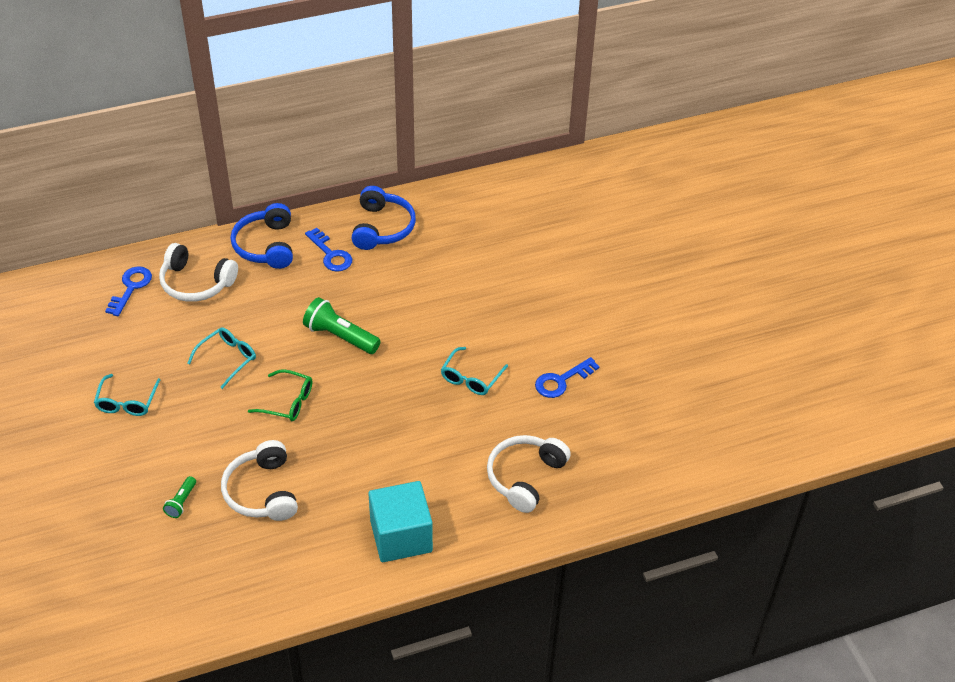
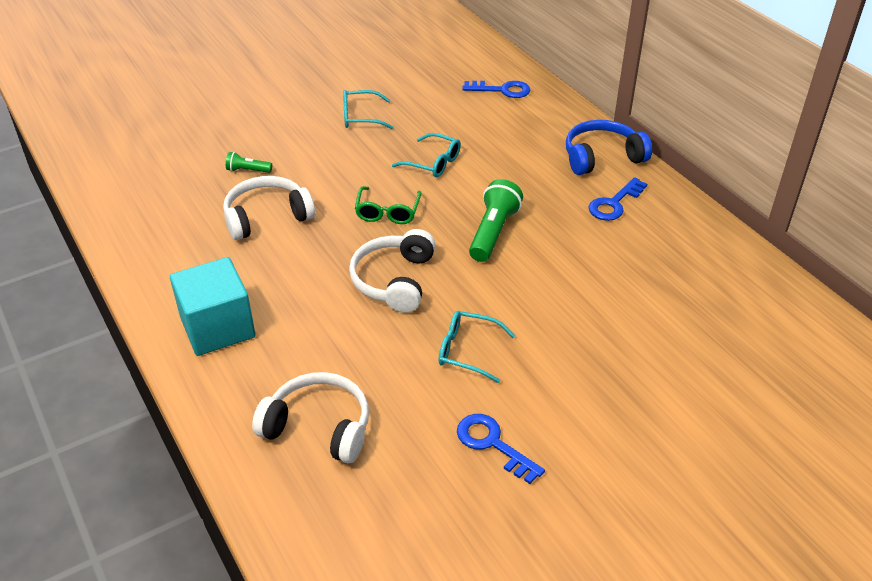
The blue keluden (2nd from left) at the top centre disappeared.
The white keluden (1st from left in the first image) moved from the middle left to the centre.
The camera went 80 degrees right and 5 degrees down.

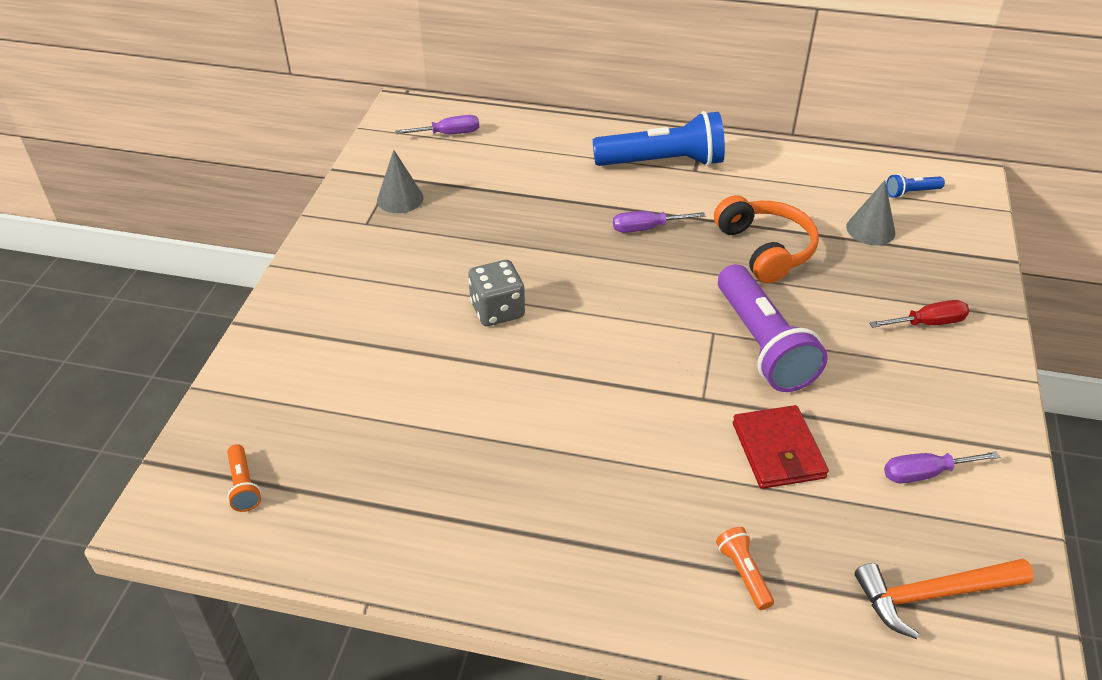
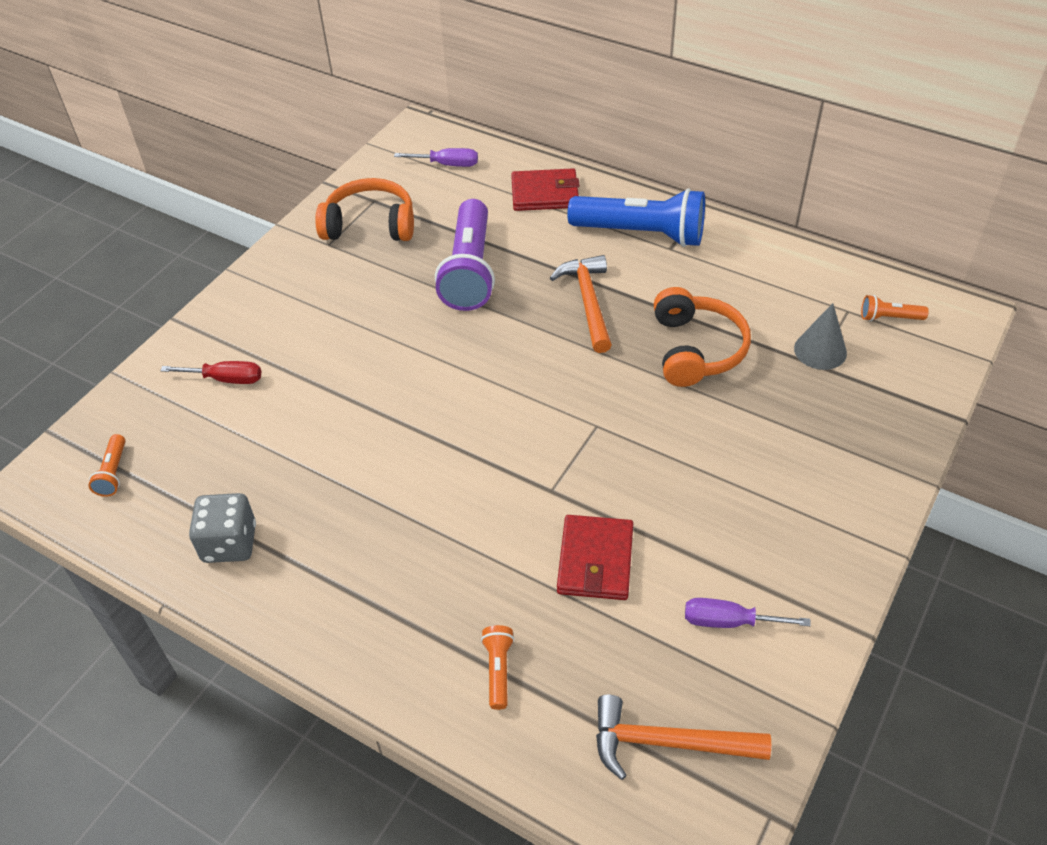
The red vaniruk (1st from left) at the top centre appeared.
The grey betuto moved from the centre to the middle left.
The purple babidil moved from the middle right to the top centre.
The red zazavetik moved from the middle right to the middle left.
The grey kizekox (1st from left) at the top centre was replaced by the orange keluden (1st from left) at the top centre.
The purple zazavetik (2nd from left) at the top centre was replaced by the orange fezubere (1st from left) at the centre.
The blue babidil (2nd from left) at the top right became the orange babidil (3rd from left) at the middle right.
The camera went 20 degrees right and 5 degrees up.

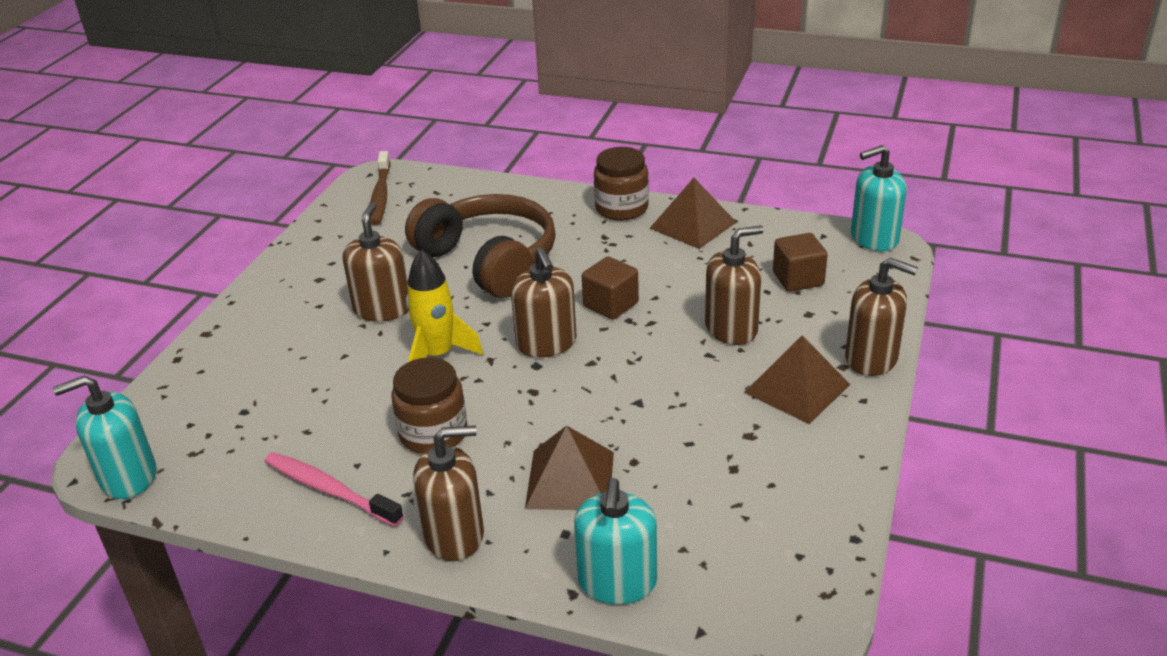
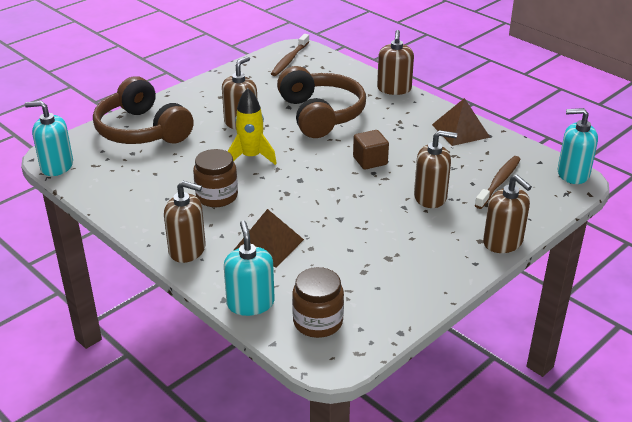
The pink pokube at the bottom left disappeared.
The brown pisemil (3rd from left) at the middle right disappeared.
The brown keluden (1st from left) at the top left appeared.
The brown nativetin (3rd from left) moved from the centre to the top centre.
The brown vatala (2nd from left) moved from the top centre to the bottom centre.
The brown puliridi (2nd from left) at the middle right was replaced by the brown pokube (2nd from left) at the middle right.
The turquoise nativetin (2nd from left) at the bottom centre turned 135 degrees clockwise.
The camera went 25 degrees right and 0 degrees up.

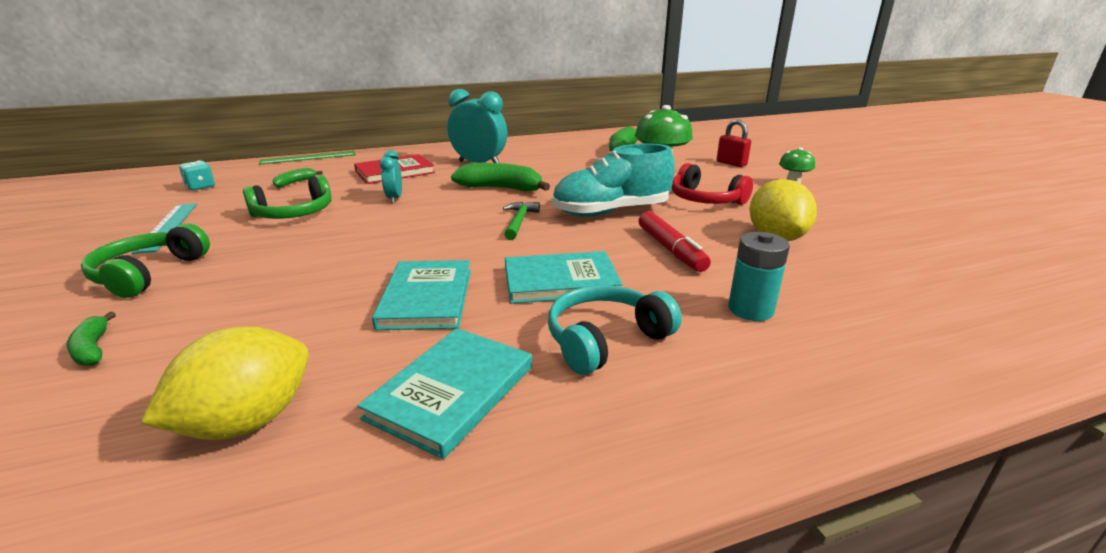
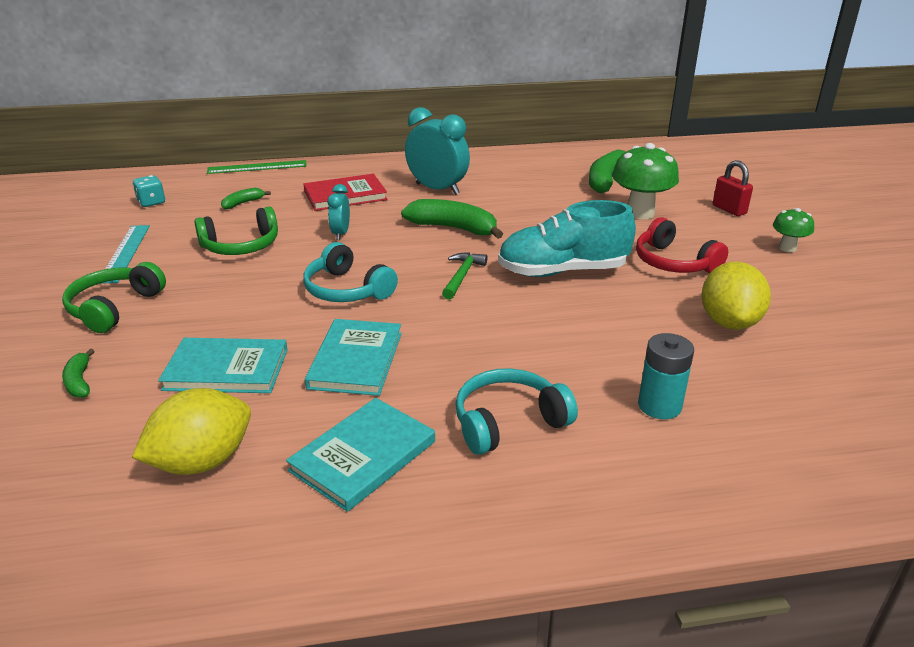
The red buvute at the centre disappeared.
The turquoise keluden (1st from left) at the centre appeared.
The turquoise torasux (3rd from left in the first image) moved from the centre to the middle left.
The camera went 10 degrees right and 5 degrees up.

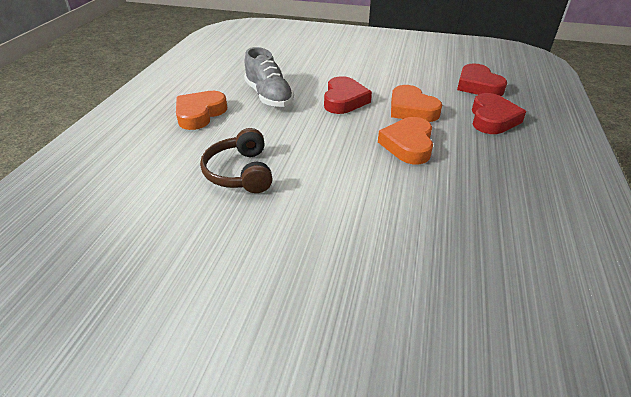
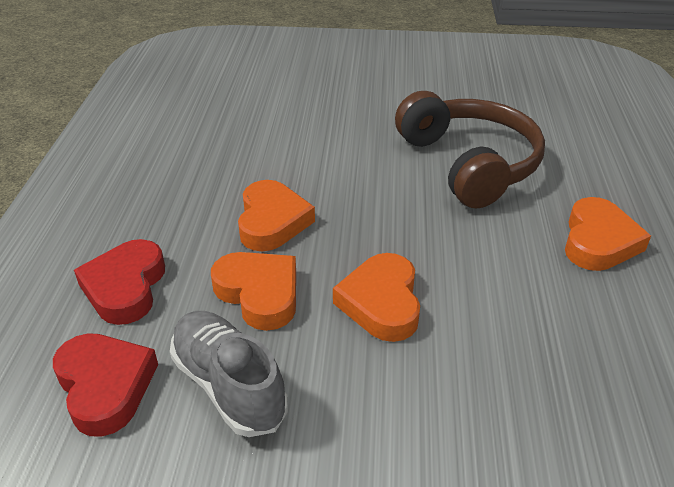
The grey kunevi moved from the top centre to the bottom centre.
The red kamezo (1st from left) at the top centre became the orange kamezo (3rd from left) at the centre.
The brown keluden at the centre changed to 1.61 times the size.
The camera went 170 degrees right and 0 degrees up.

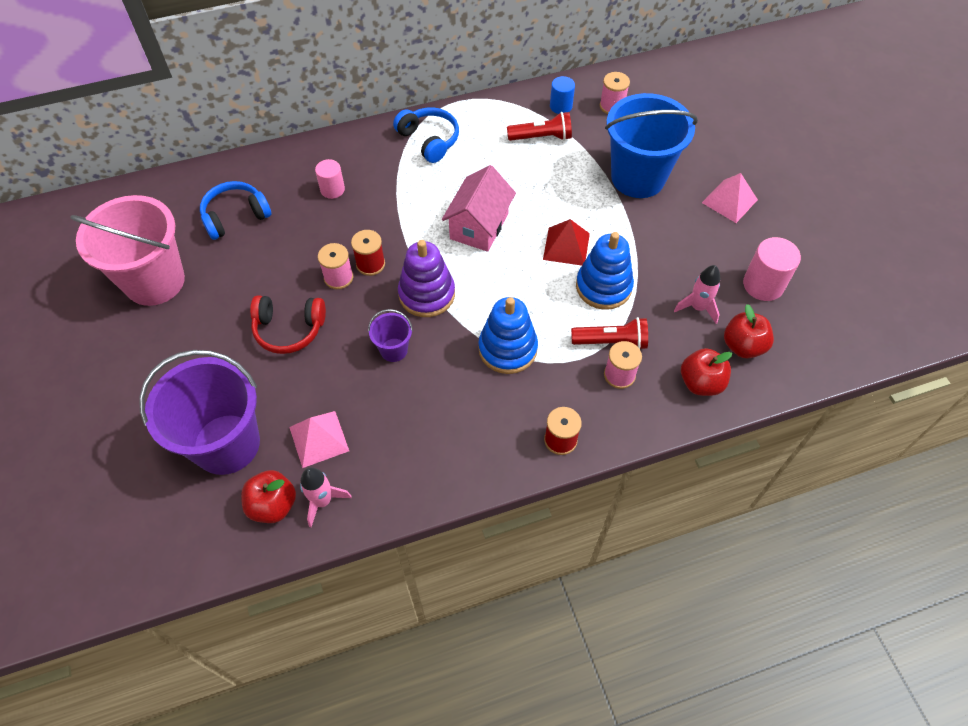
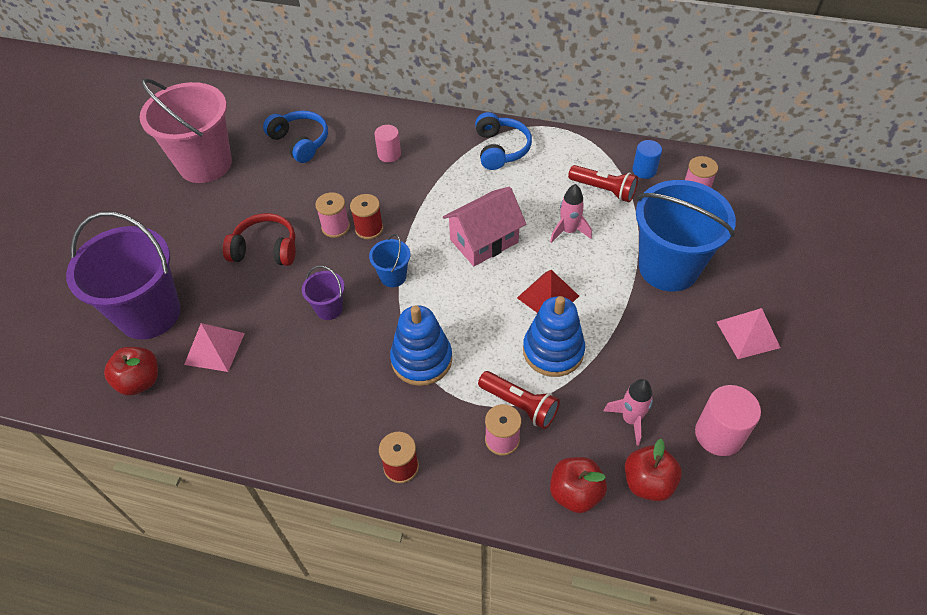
The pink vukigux (1st from left) moved from the bottom centre to the centre.
The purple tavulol at the centre was replaced by the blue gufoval (1st from left) at the centre.
The blue keluden (1st from left) at the top left turned 45 degrees clockwise.
The red keluden at the middle left turned 150 degrees clockwise.
The camera went 35 degrees right and 5 degrees down.

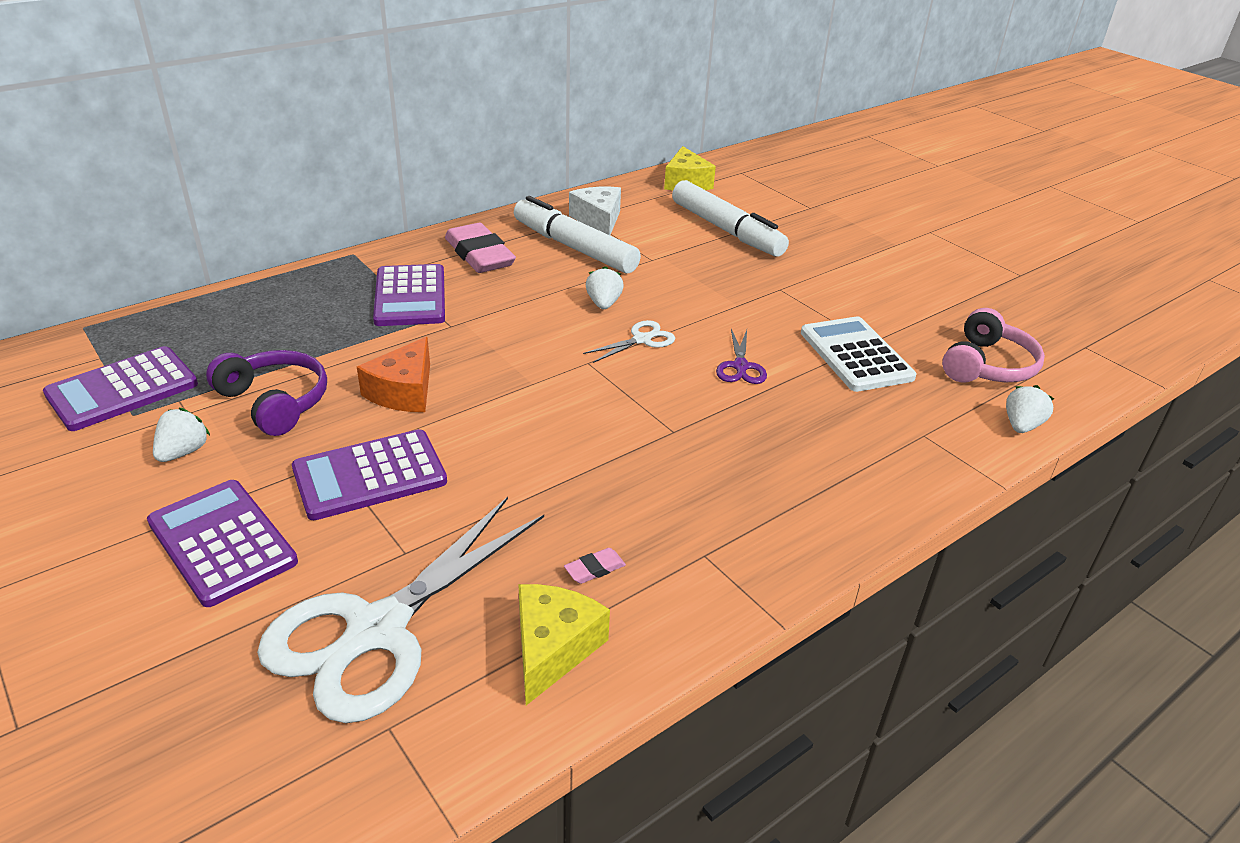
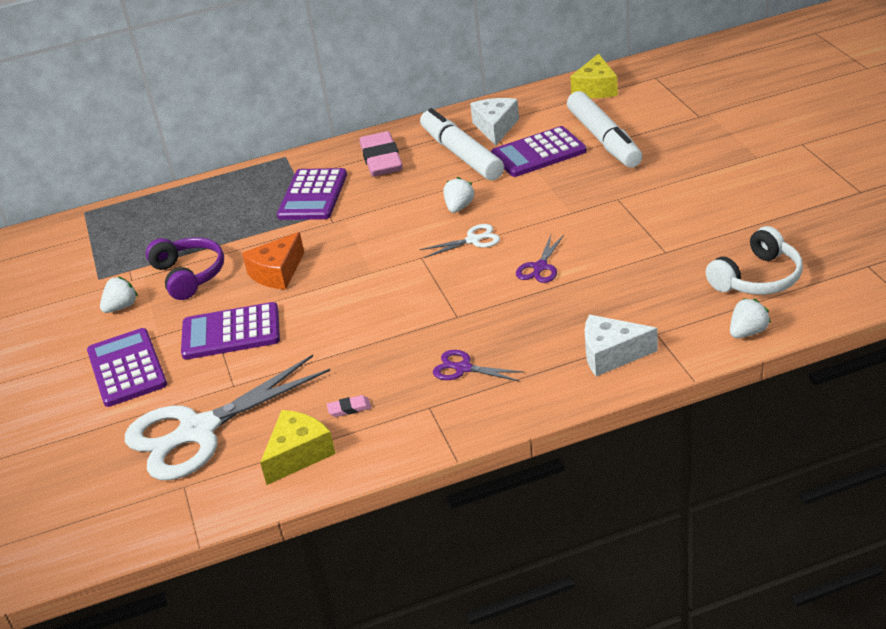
The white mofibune at the middle right disappeared.
The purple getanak (1st from left) at the centre appeared.
The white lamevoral (2nd from left) at the middle right appeared.
The purple mofibune (1st from left in the first image) moved from the middle left to the top centre.
The pink keluden at the middle right became the white keluden at the middle right.
The camera went 25 degrees right and 0 degrees up.

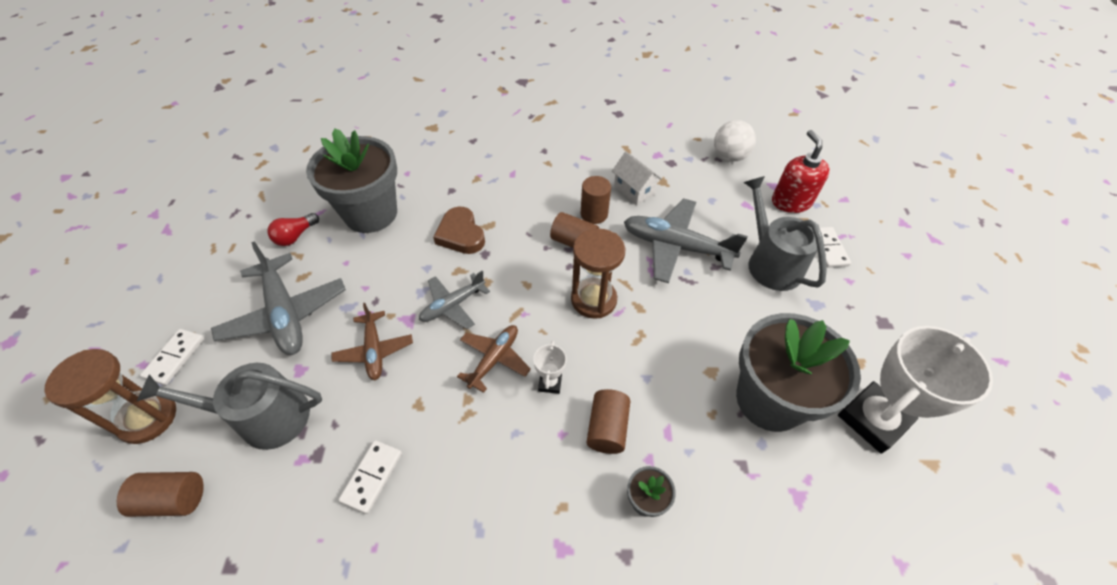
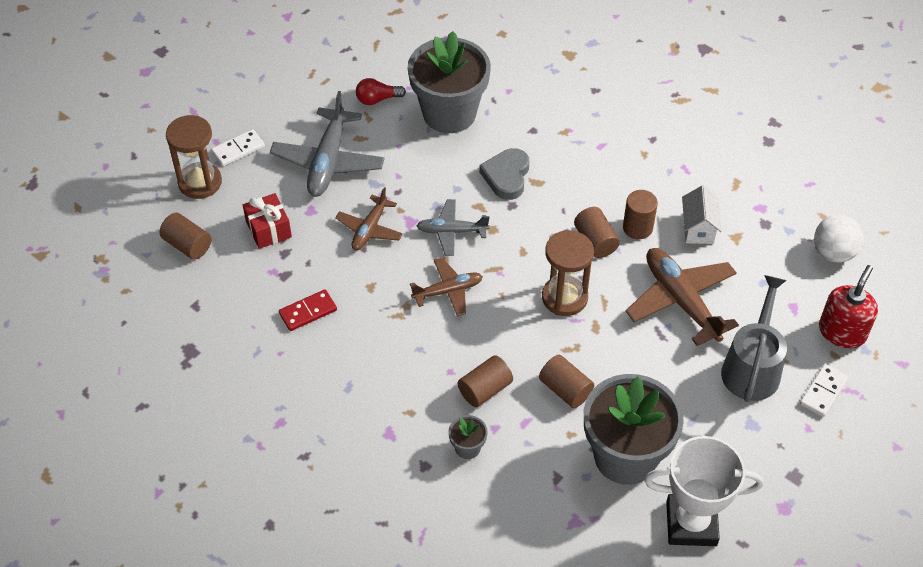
The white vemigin (1st from left) at the centre disappeared.
The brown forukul (3rd from left) at the bottom centre appeared.
The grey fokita (1st from left) at the bottom left was replaced by the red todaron at the middle left.
The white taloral (2nd from left) at the bottom left became the red taloral at the centre.
The brown kamezo at the centre became the grey kamezo at the top centre.
The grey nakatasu (3rd from left) at the centre became the brown nakatasu (3rd from left) at the middle right.
The camera went 40 degrees right and 0 degrees up.

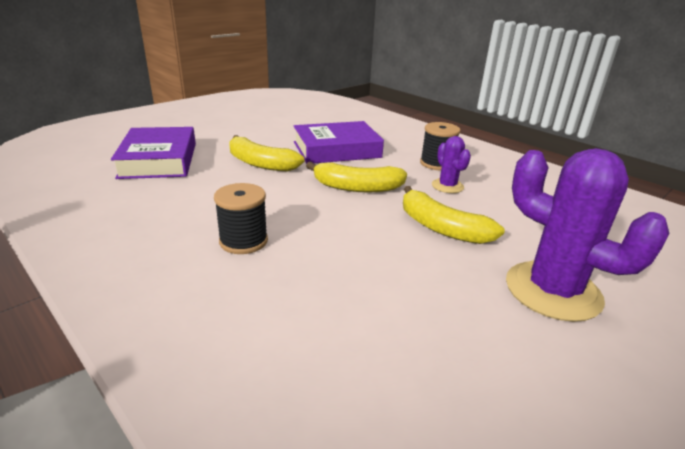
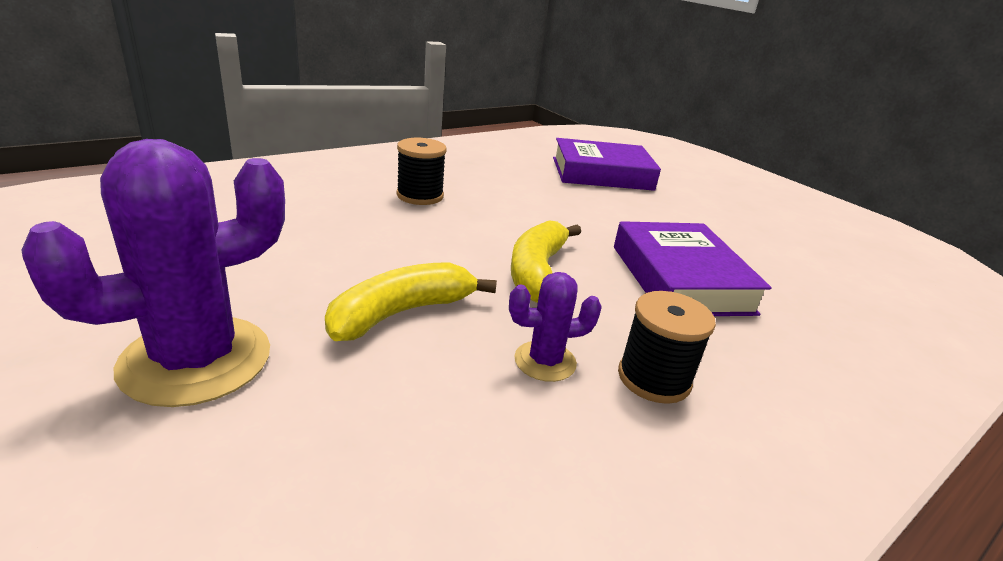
The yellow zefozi (1st from left) at the centre disappeared.
The camera went 95 degrees right and 0 degrees up.

